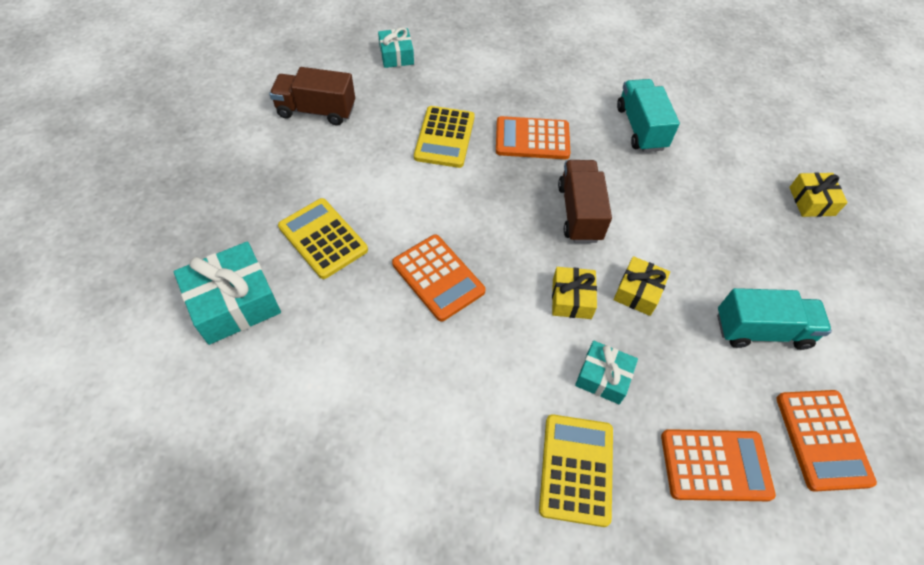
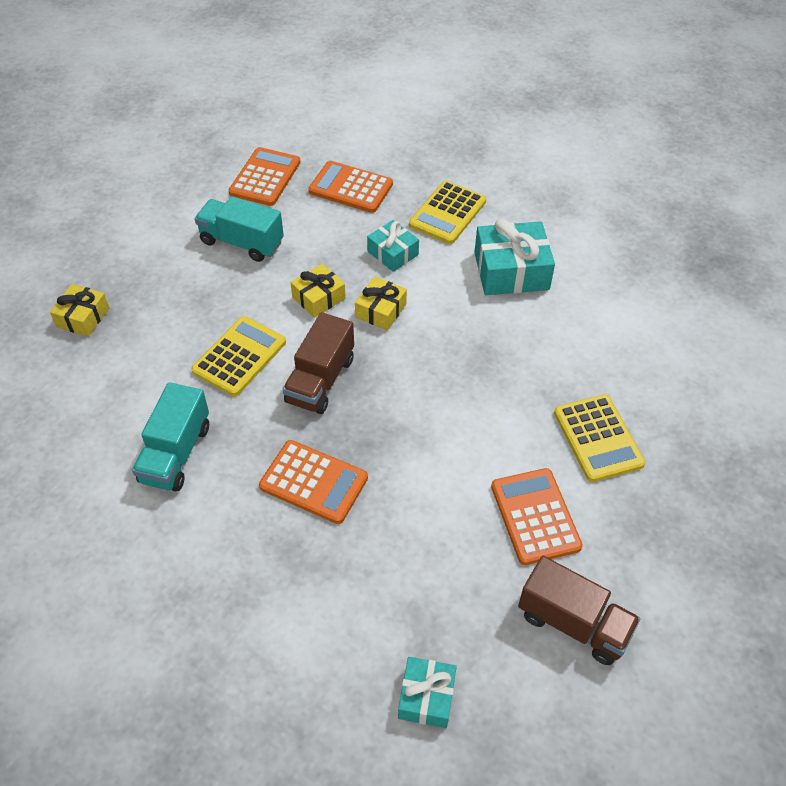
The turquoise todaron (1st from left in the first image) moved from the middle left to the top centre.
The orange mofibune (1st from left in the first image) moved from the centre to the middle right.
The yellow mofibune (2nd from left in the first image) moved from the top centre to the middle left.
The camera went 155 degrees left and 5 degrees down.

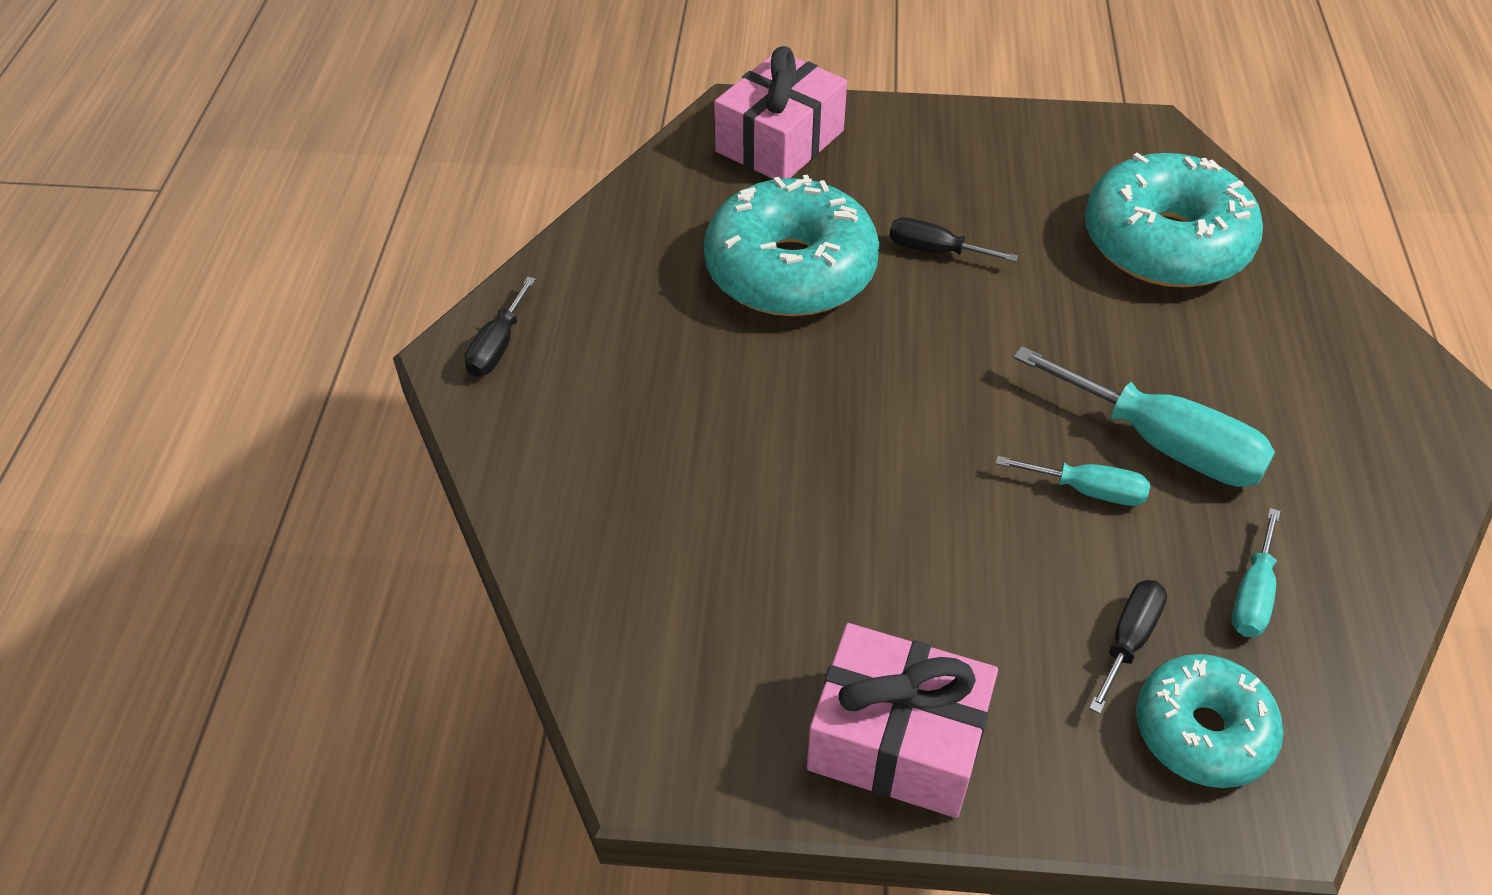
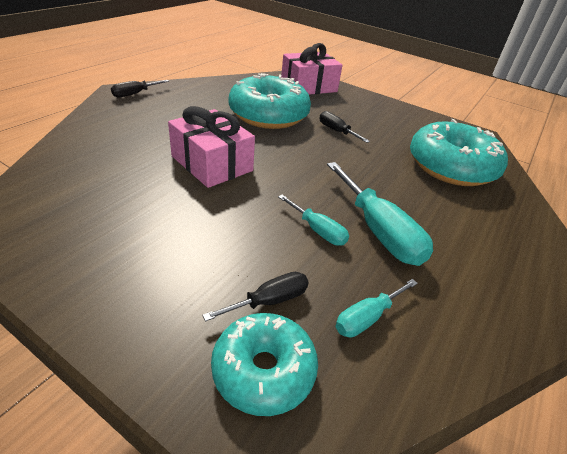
The pink todaron (2nd from left in the first image) moved from the bottom centre to the top centre.
The camera went 25 degrees right and 10 degrees down.

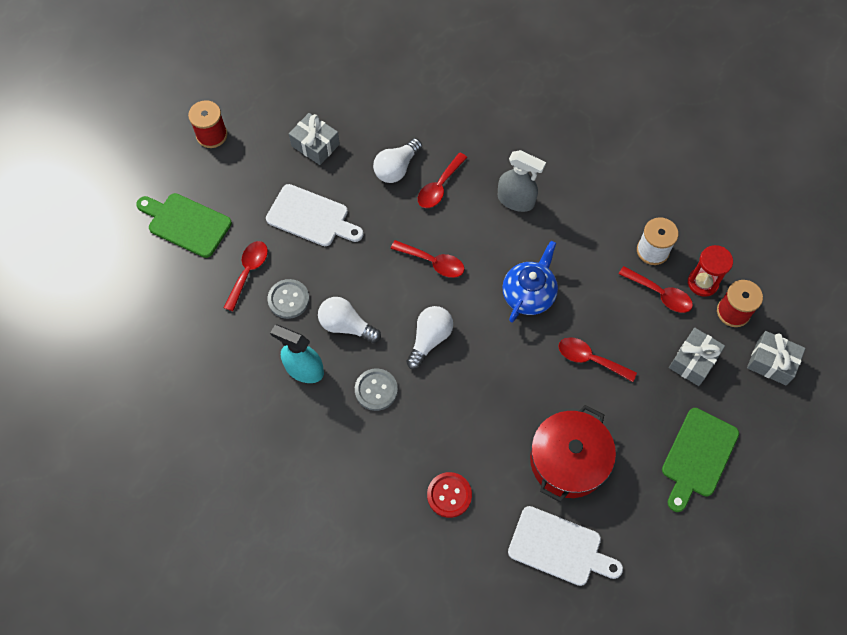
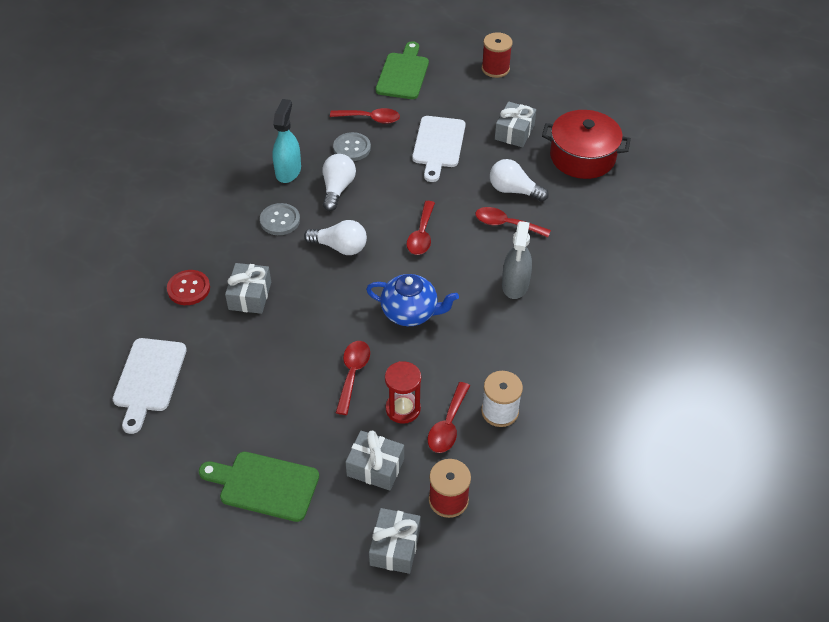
The grey todaron (1st from left) at the middle left appeared.
The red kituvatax moved from the bottom right to the top right.
The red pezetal moved from the middle right to the centre.
The camera went 75 degrees right and 15 degrees down.

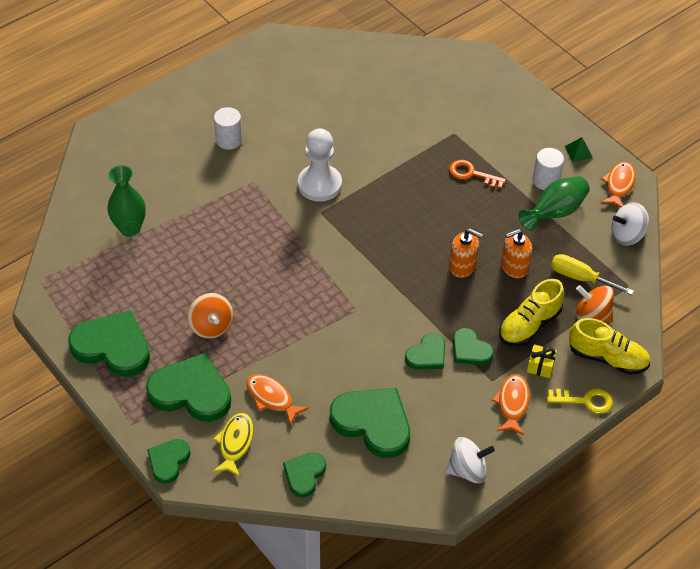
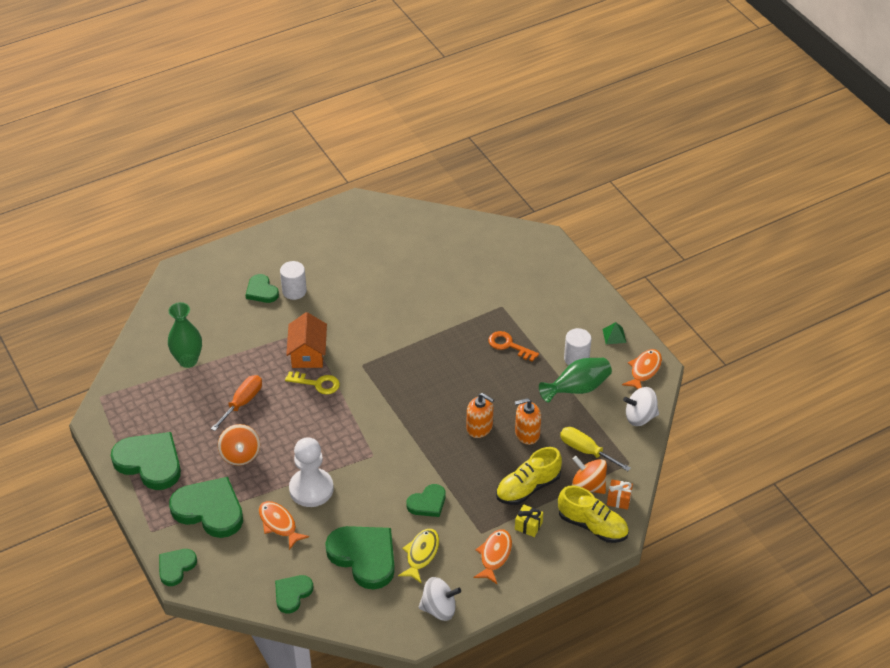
The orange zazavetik at the middle left appeared.
The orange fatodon at the centre appeared.
The orange todaron at the bottom right appeared.
The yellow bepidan moved from the bottom left to the bottom centre.
The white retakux moved from the top centre to the bottom centre.
The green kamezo (7th from left in the first image) moved from the middle right to the middle left.
The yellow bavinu moved from the bottom right to the centre.
The camera went 10 degrees right and 5 degrees down.

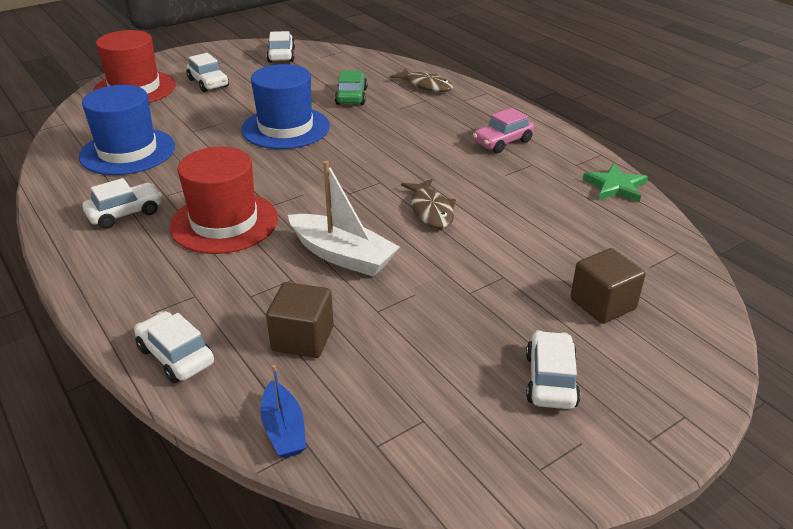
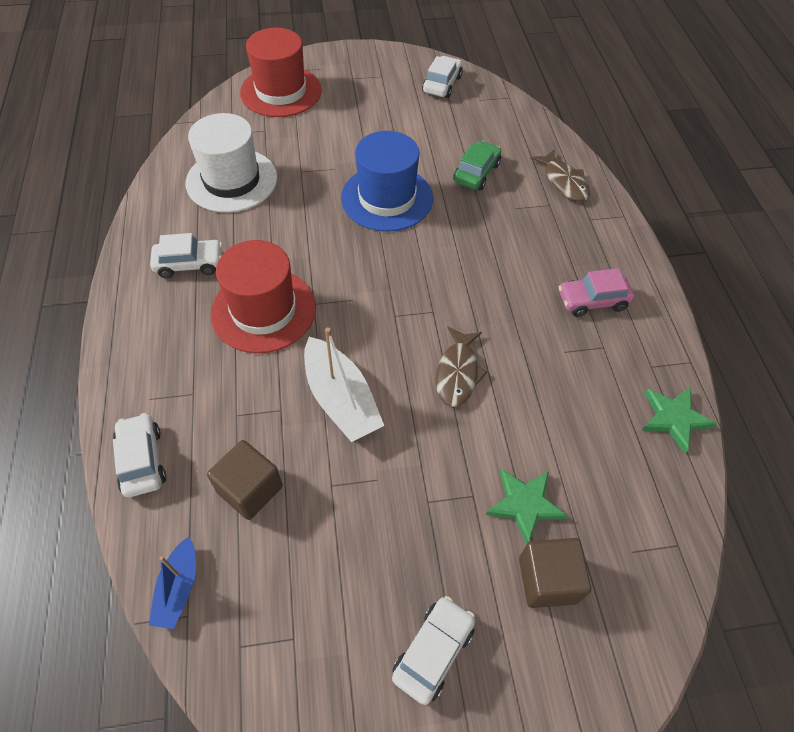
The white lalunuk (3rd from left) at the top left disappeared.
The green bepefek (1st from left) at the bottom centre appeared.
The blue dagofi (1st from left) at the top left became the white dagofi at the top left.
The camera went 25 degrees right and 20 degrees up.

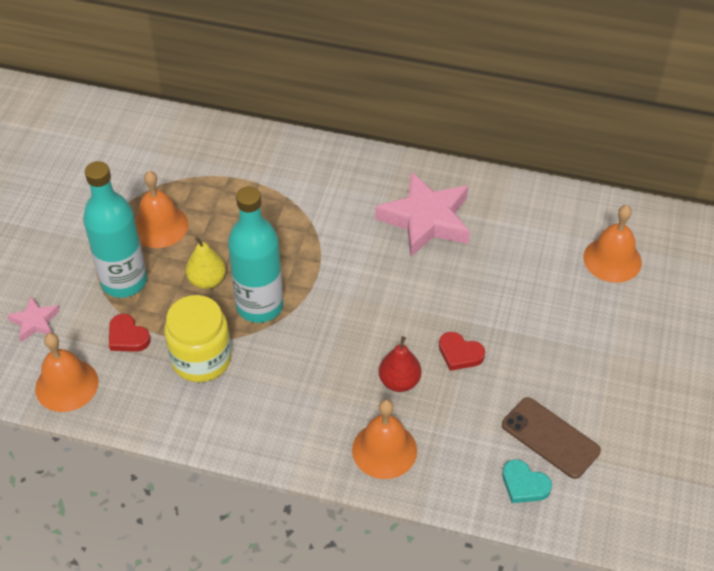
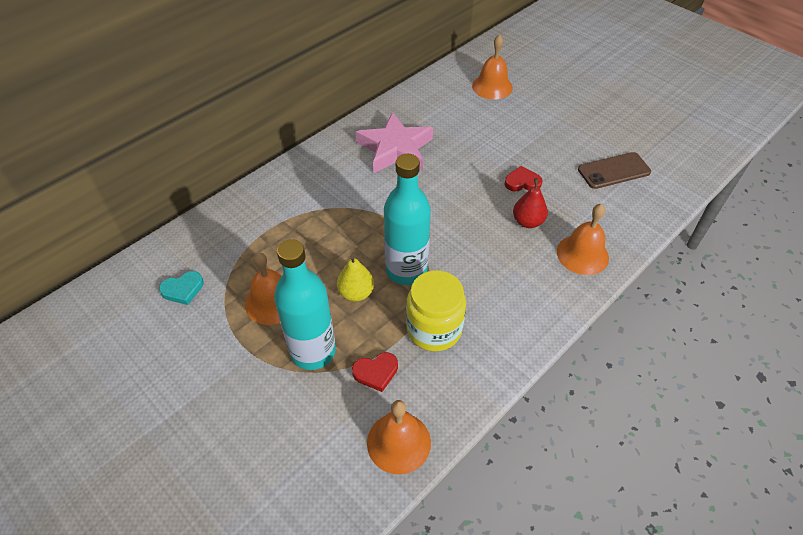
The pink bepefek (1st from left) at the middle left disappeared.
The turquoise kamezo moved from the bottom right to the middle left.
The red kamezo (2nd from left) at the centre turned 150 degrees counterclockwise.
The camera went 60 degrees left and 0 degrees up.

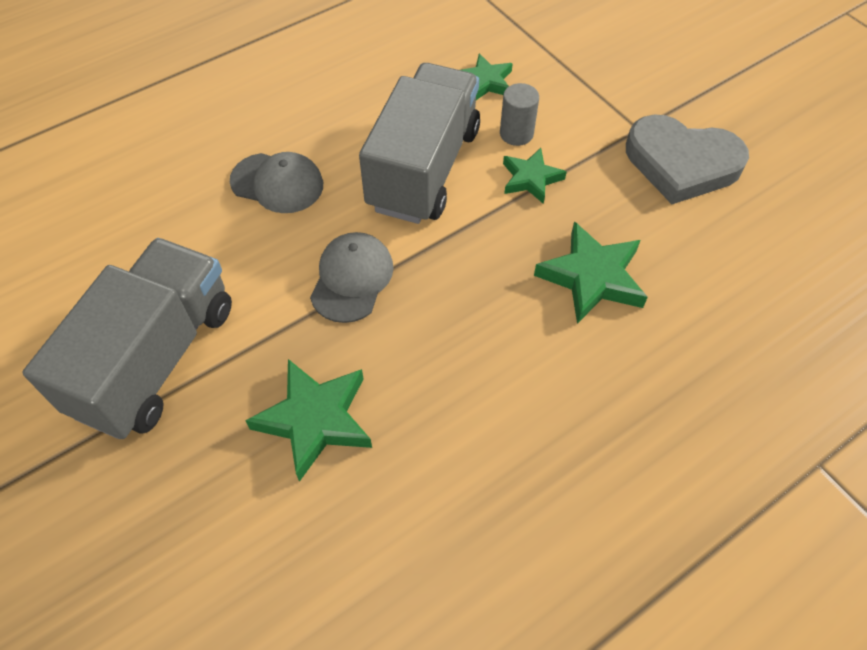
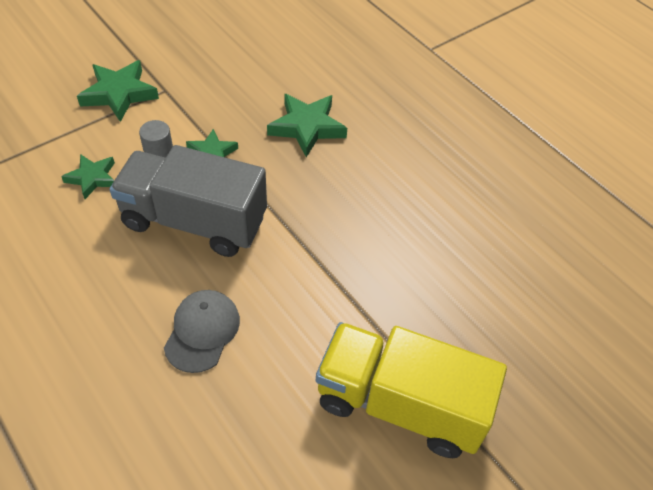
The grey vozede (2nd from left) at the centre disappeared.
The grey kamezo at the top right disappeared.
The green bepefek (1st from left in the first image) moved from the centre to the top left.
The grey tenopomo (1st from left) at the middle left became the yellow tenopomo at the bottom centre.
The camera went 95 degrees left and 5 degrees down.

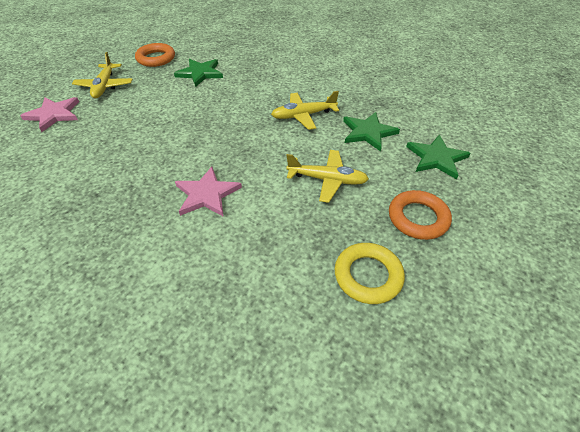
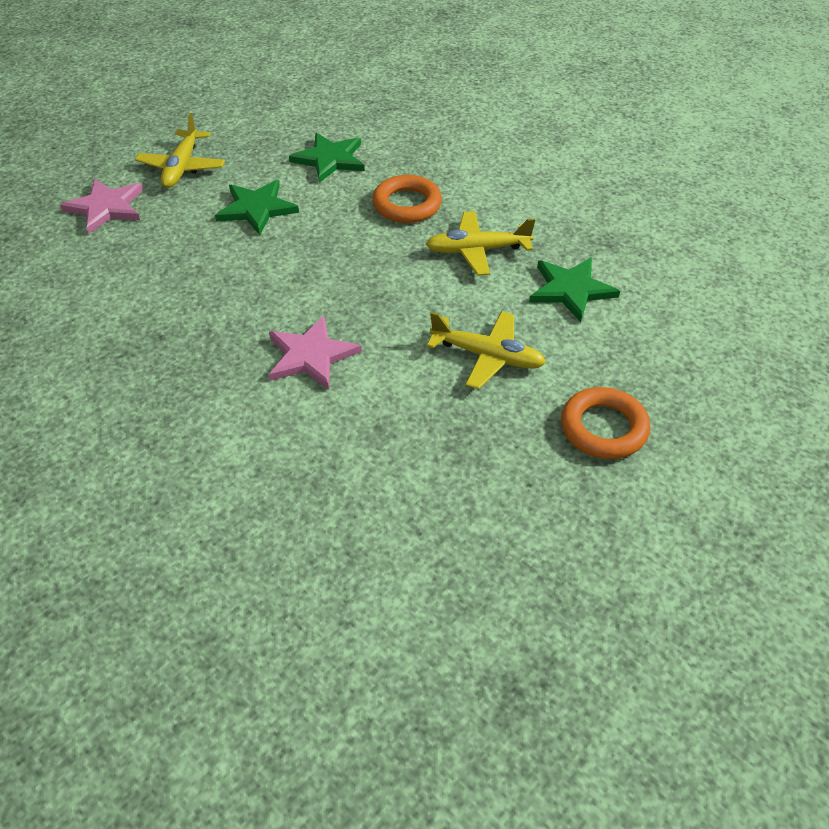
The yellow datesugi at the centre disappeared.
The orange datesugi (1st from left) moved from the top left to the top centre.
The green bepefek (3rd from left in the first image) moved from the middle right to the top left.
The camera went 10 degrees right and 0 degrees up.

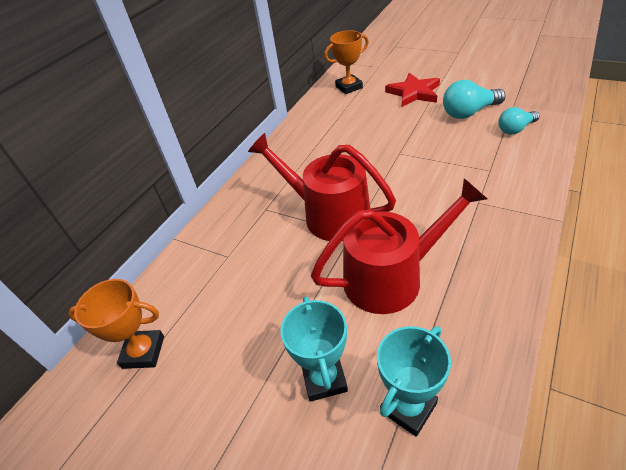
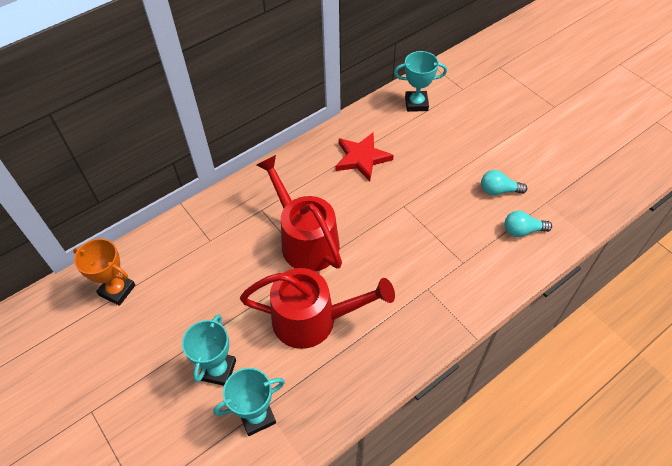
The red bepefek moved from the top centre to the centre.
The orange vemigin (2nd from left) at the top centre became the turquoise vemigin (3rd from left) at the top centre.
The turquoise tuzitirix (1st from left) at the top right changed to 0.67 times the size.
The camera went 20 degrees right and 10 degrees up.

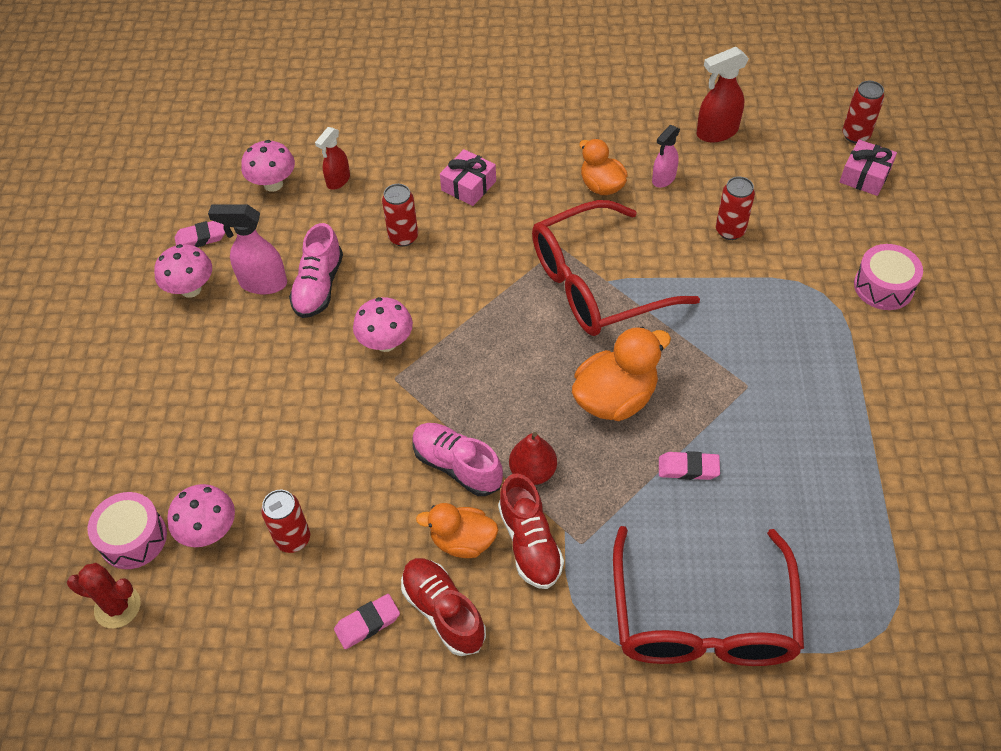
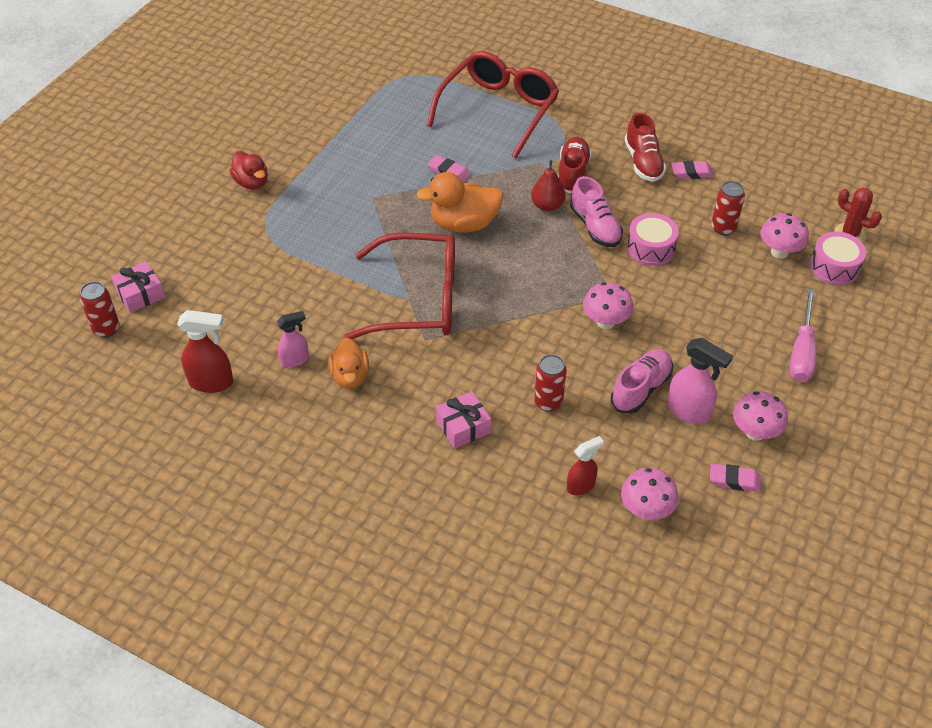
The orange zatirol (1st from left) at the bottom centre disappeared.
The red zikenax (3rd from left) at the top right disappeared.
The red zatirol at the top left appeared.
The pink zazavetik at the middle right appeared.
The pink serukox (2nd from left in the first image) moved from the middle right to the top right.
The camera went 155 degrees left and 5 degrees down.

